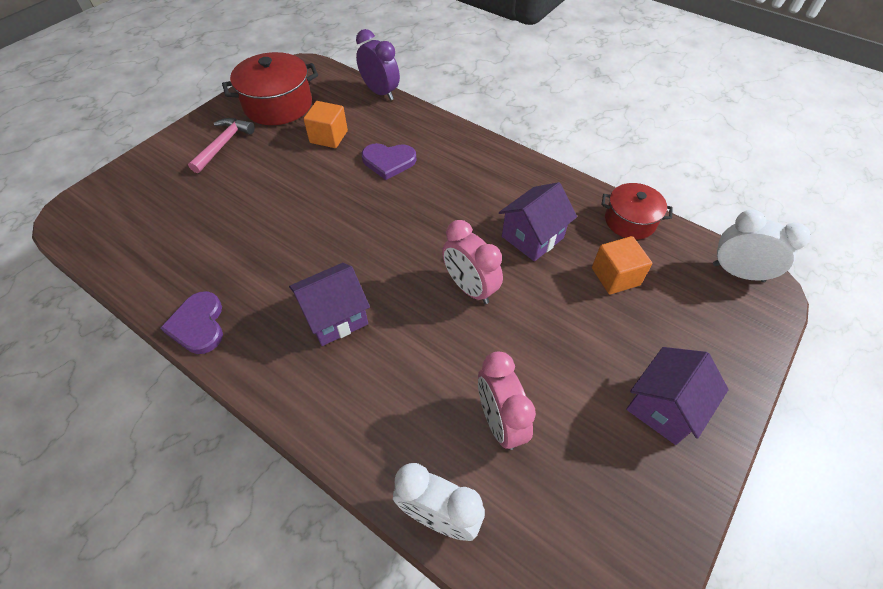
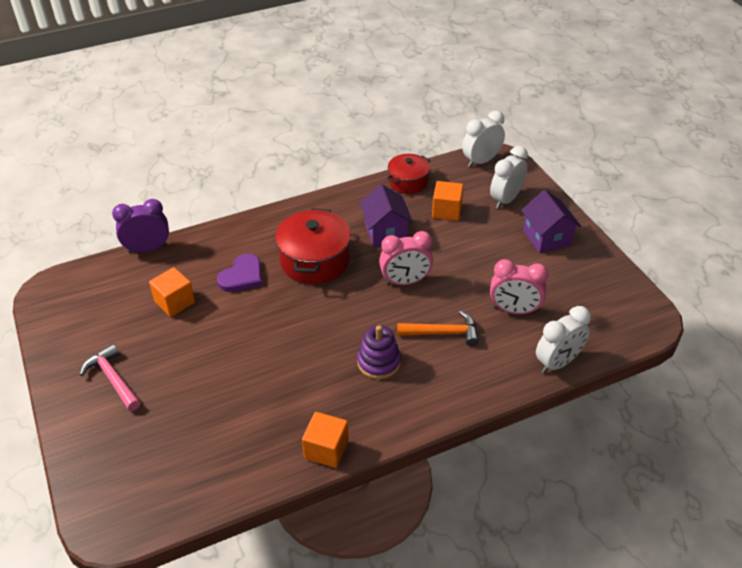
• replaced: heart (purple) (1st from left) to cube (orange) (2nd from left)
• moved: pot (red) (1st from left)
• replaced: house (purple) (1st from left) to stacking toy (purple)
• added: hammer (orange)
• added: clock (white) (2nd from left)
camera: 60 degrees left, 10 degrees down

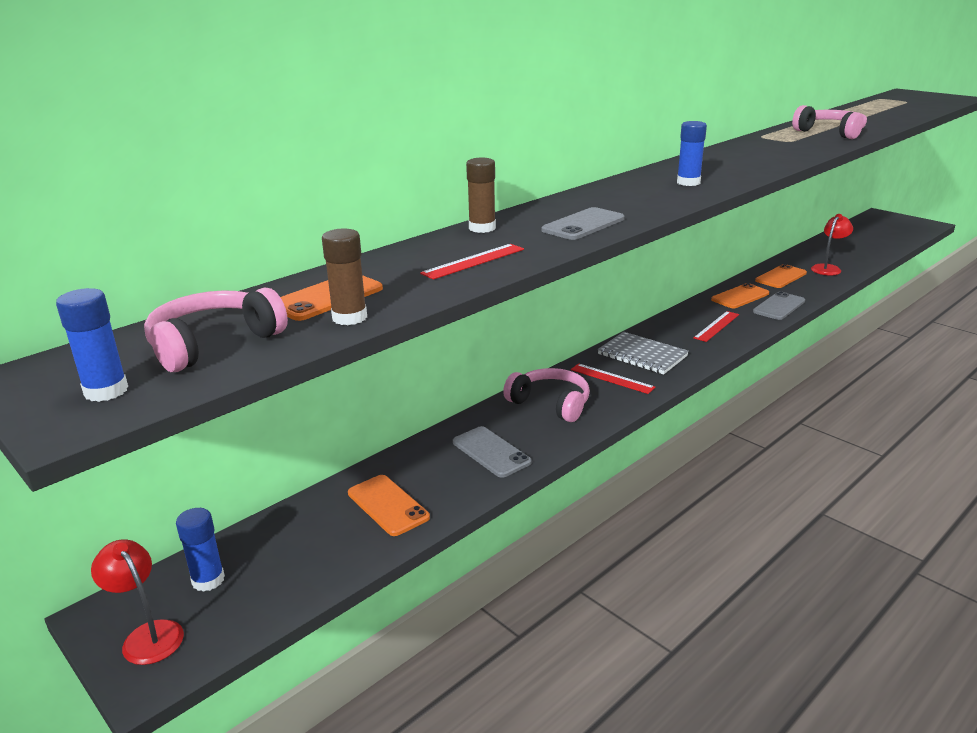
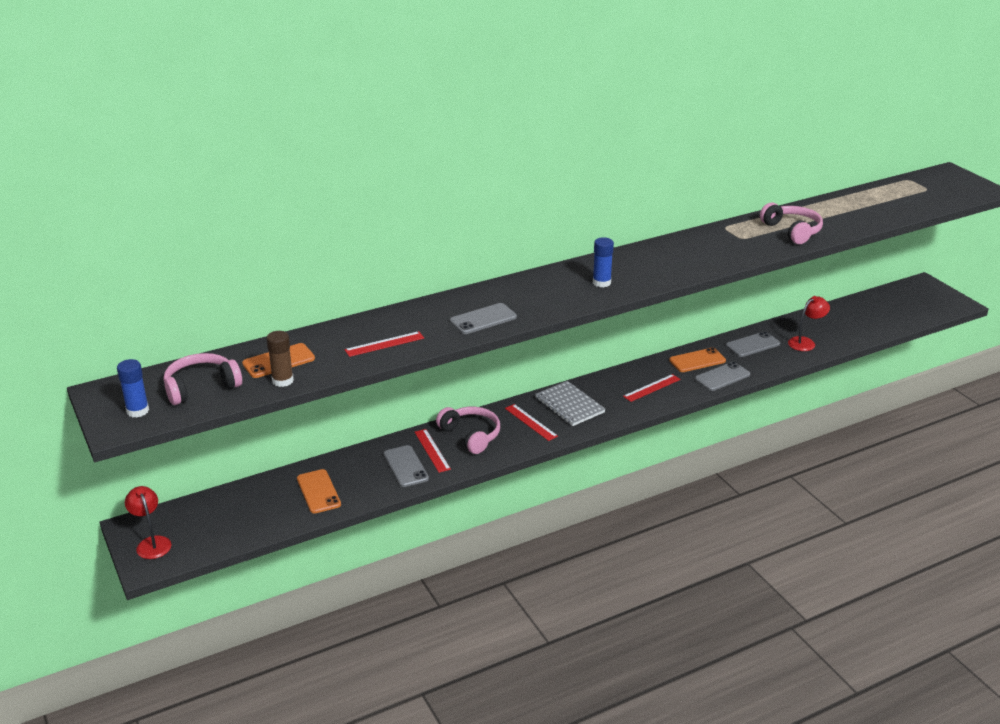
• removed: glue stick (blue) (2nd from left)
• removed: glue stick (brown) (2nd from left)
• recoloured: phone (orange) (4th from left) to phone (grey) (4th from left)
• added: ruler (red) (2nd from left)
camera: 15 degrees right, 5 degrees up

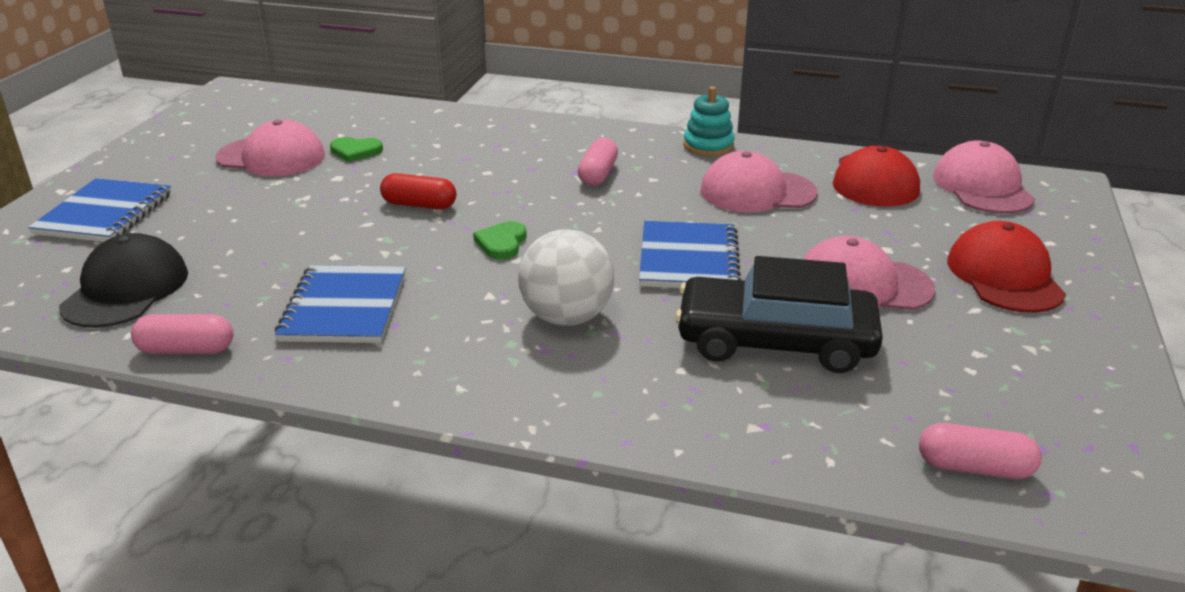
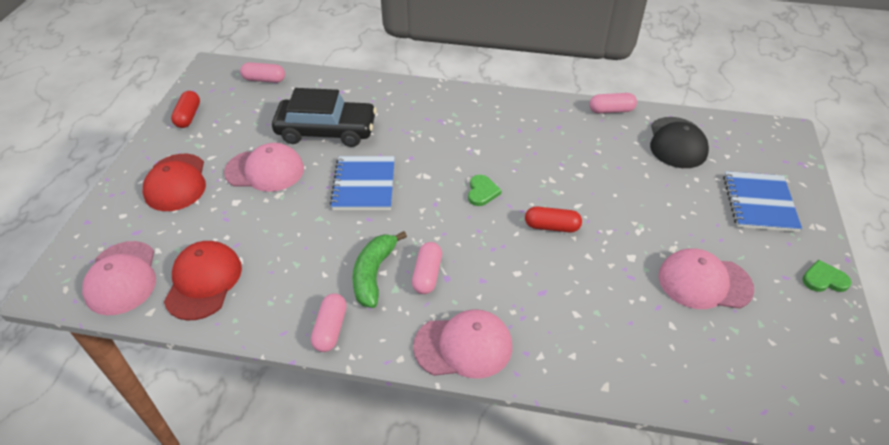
• removed: notebook (blue) (2nd from left)
• moved: heart (green) (1st from left in the first image) to heart (green) (2nd from left)
• removed: ball (white)
• replaced: stacking toy (turquoise) to capsule (pink) (2nd from left)
• moved: cap (pink) (2nd from left in the first image) to cap (pink) (3rd from left)
• added: capsule (red) (1st from left)
• added: banana (green)
camera: 175 degrees right, 15 degrees up

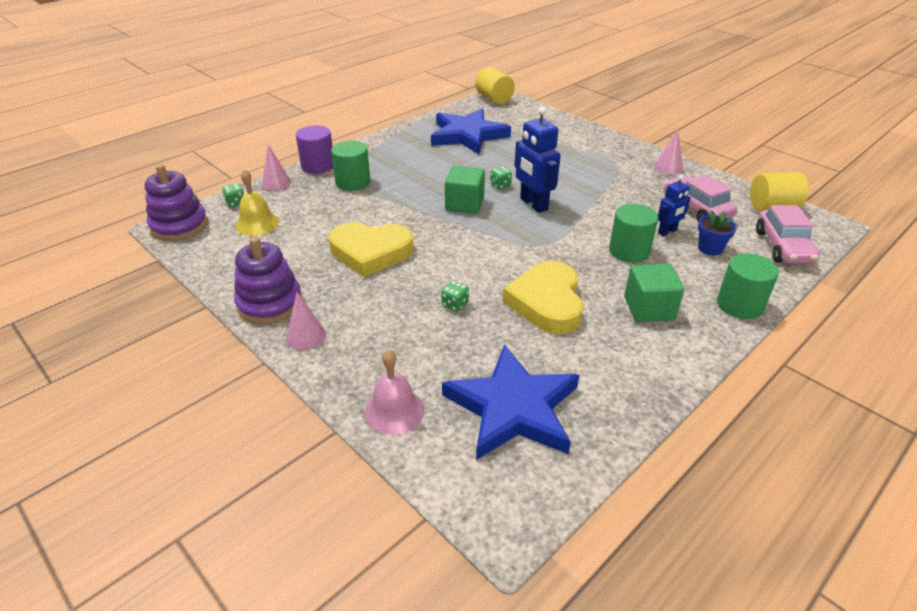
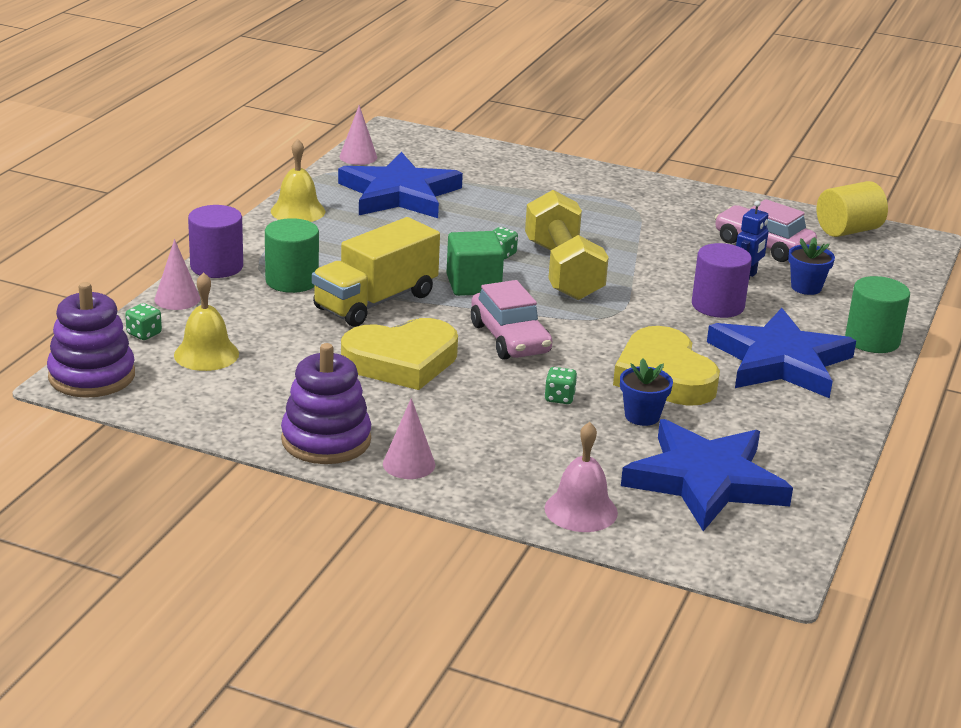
• removed: cylinder (yellow) (1st from left)
• replaced: robot (blue) (1st from left) to dumbbell (yellow)
• recoloured: cylinder (green) (2nd from left) to cylinder (purple) (2nd from left)
• replaced: cube (green) (2nd from left) to star (blue) (3rd from left)
• moved: cone (pink) (3rd from left in the first image) to cone (pink) (2nd from left)
• moved: car (pink) (2nd from left in the first image) to car (pink) (1st from left)
• added: bell (yellow) (2nd from left)
• added: truck (yellow)
• added: flower pot (blue) (1st from left)
camera: 25 degrees left, 10 degrees down

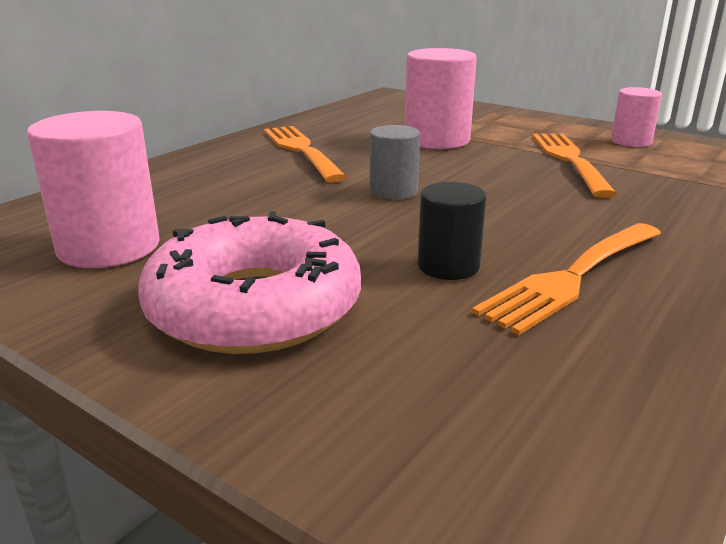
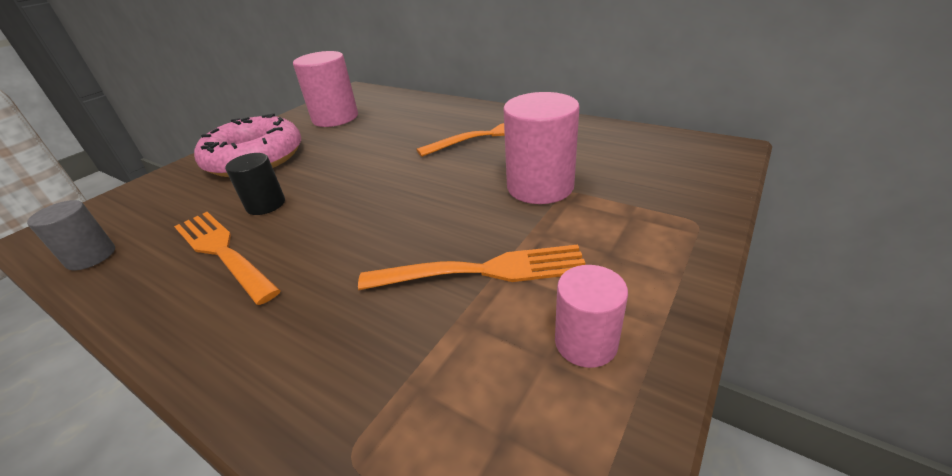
• moved: cylinder (grey)
camera: 90 degrees right, 10 degrees up

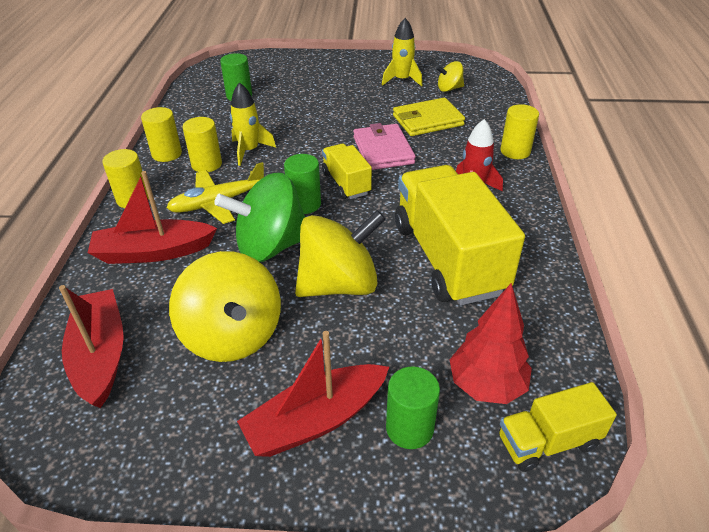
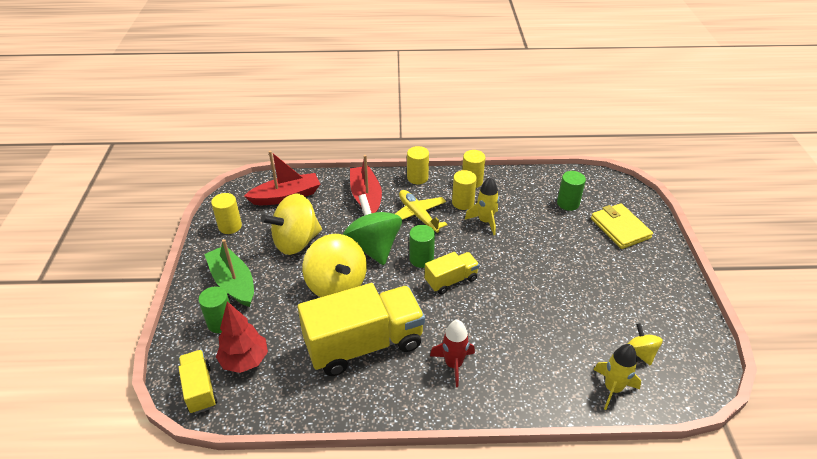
• recoloured: boat (red) (3rd from left) to boat (green)
• removed: wallet (pink)
• moved: rocket (yellow) (2nd from left)
• moved: wallet (yellow)
• moved: cylinder (yellow) (4th from left in the first image) to cylinder (yellow) (1st from left)
camera: 85 degrees right, 0 degrees up

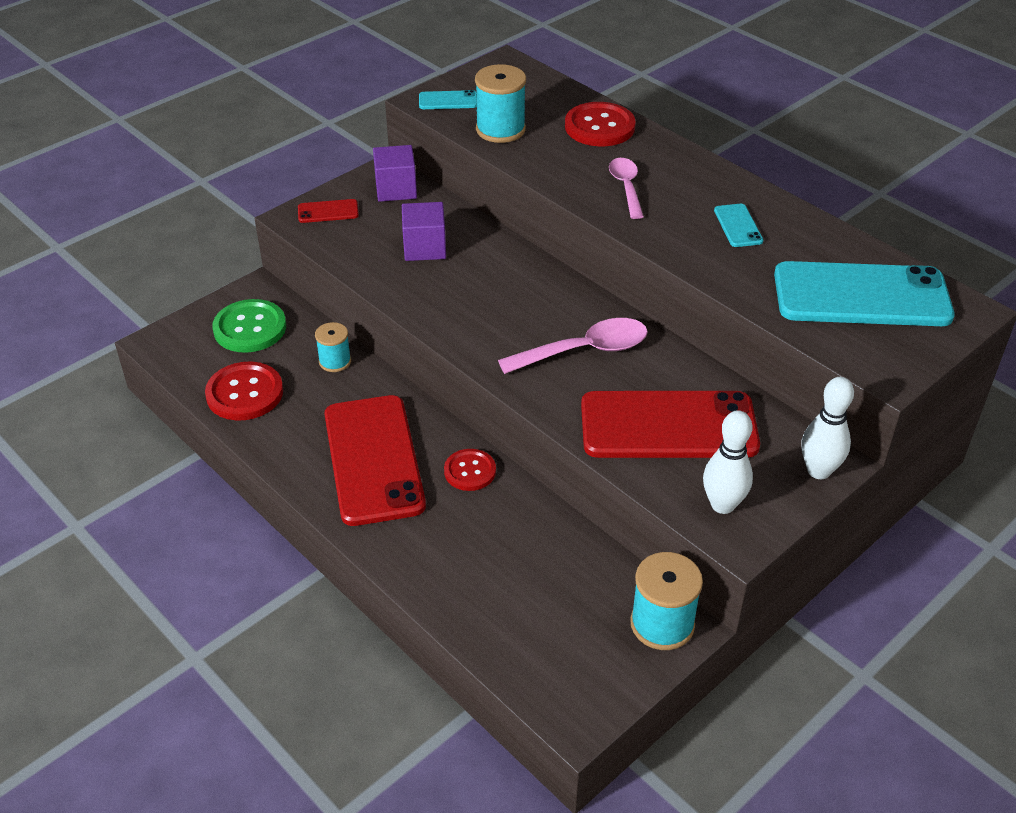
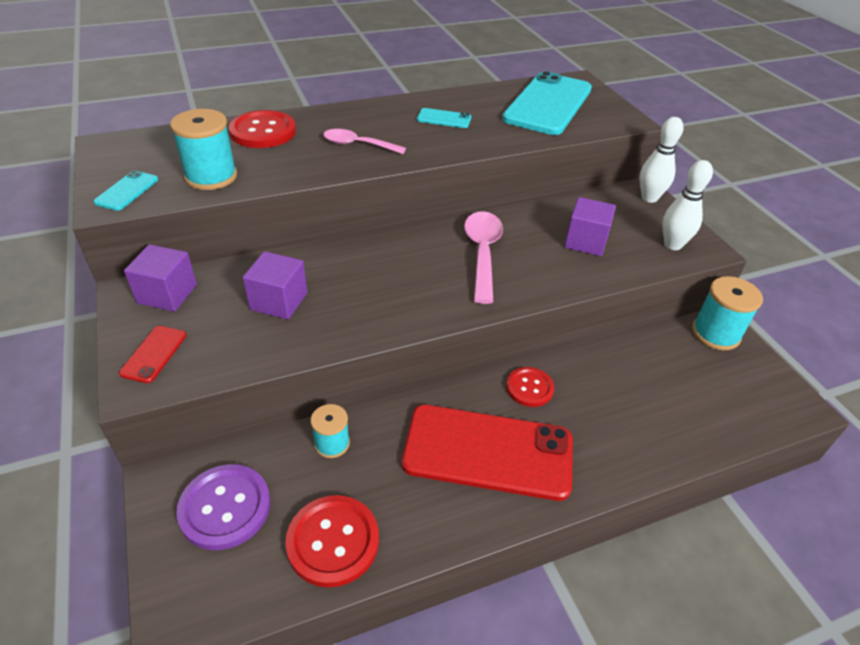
• recoloured: button (green) to button (purple)
• replaced: phone (red) (3rd from left) to cube (purple) (3rd from left)
camera: 70 degrees left, 0 degrees up

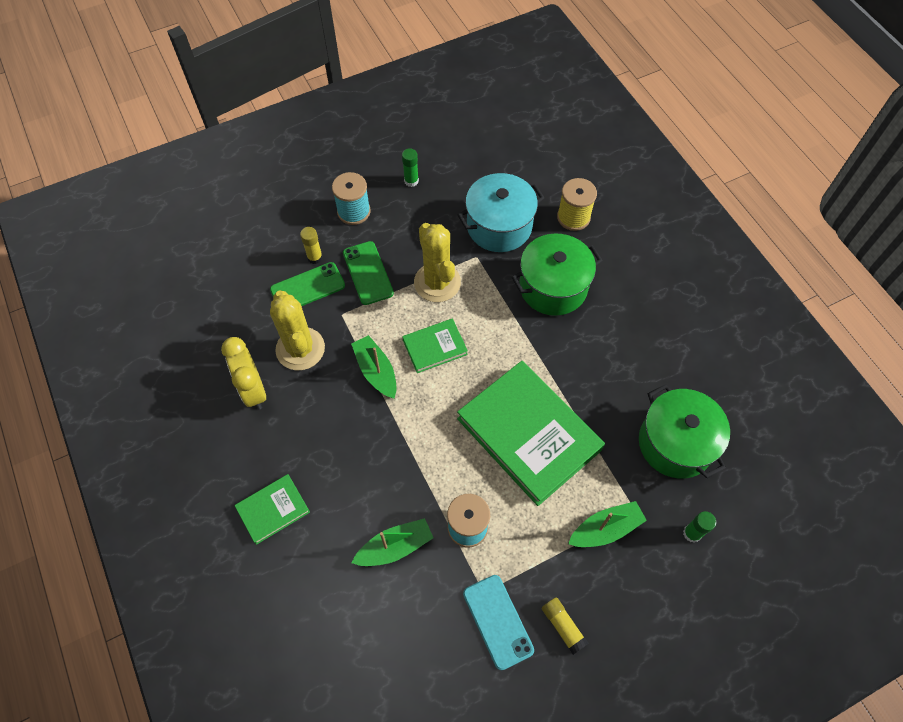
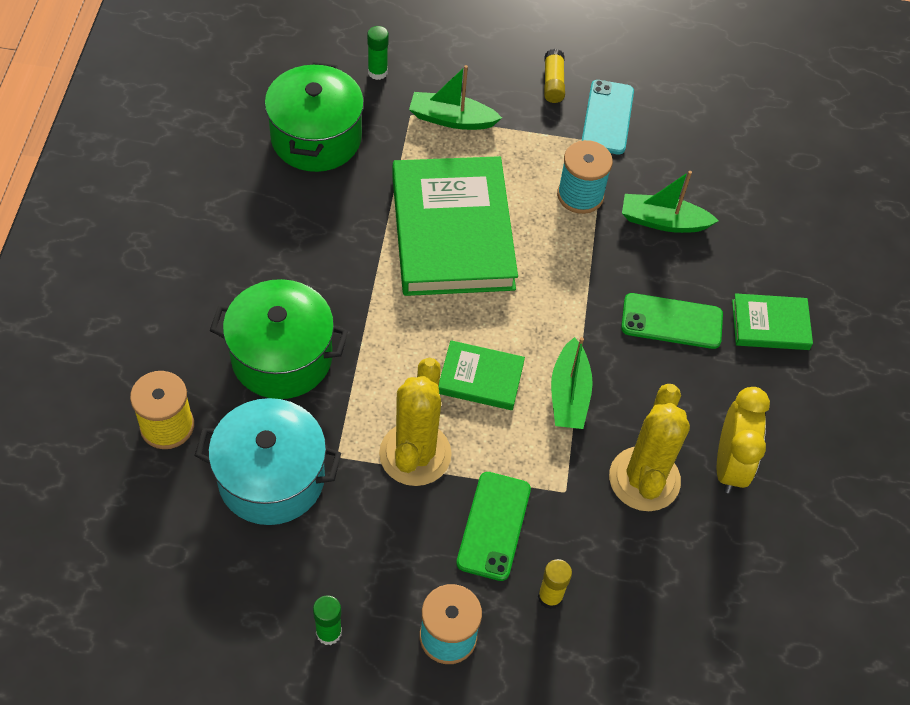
• moved: phone (green) (1st from left in the first image) to phone (green) (2nd from left)
camera: 150 degrees left, 5 degrees down

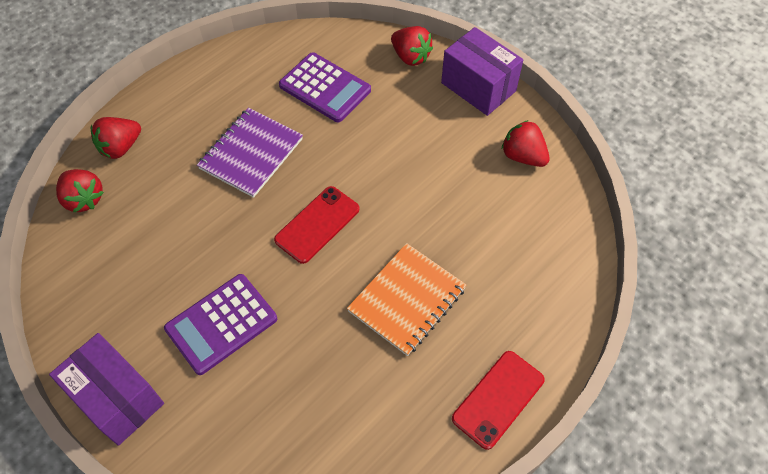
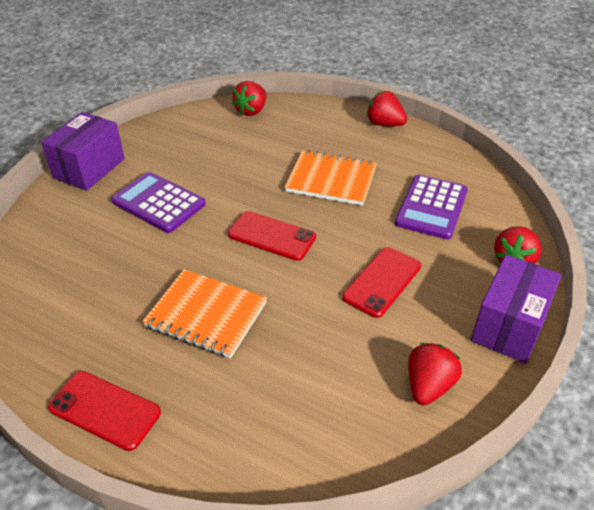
• moved: strawberry (red) (2nd from left)
• recoloured: notebook (purple) to notebook (orange) (2nd from left)
• added: phone (red) (3rd from left)
camera: 75 degrees right, 15 degrees down

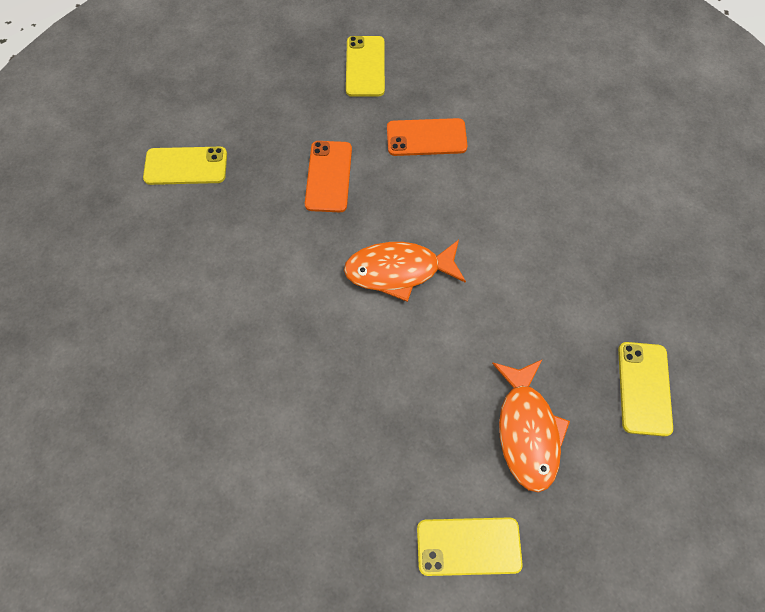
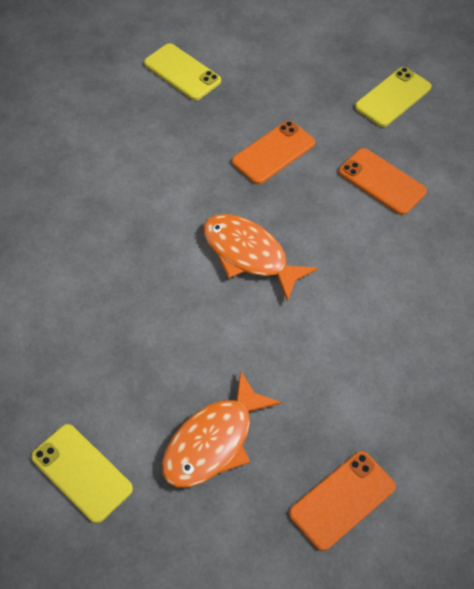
• recoloured: phone (yellow) (4th from left) to phone (orange) (2nd from left)
camera: 45 degrees right, 10 degrees down

